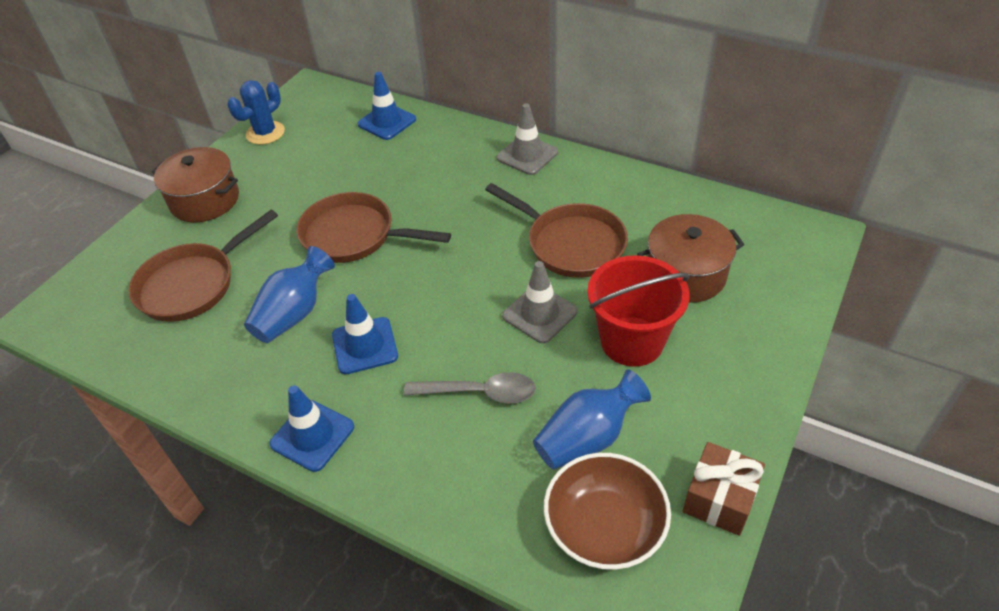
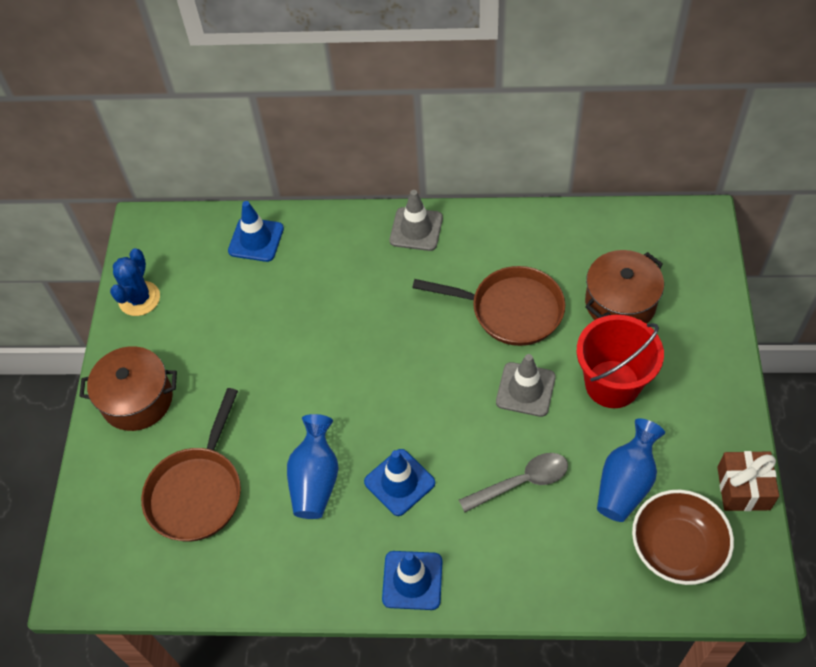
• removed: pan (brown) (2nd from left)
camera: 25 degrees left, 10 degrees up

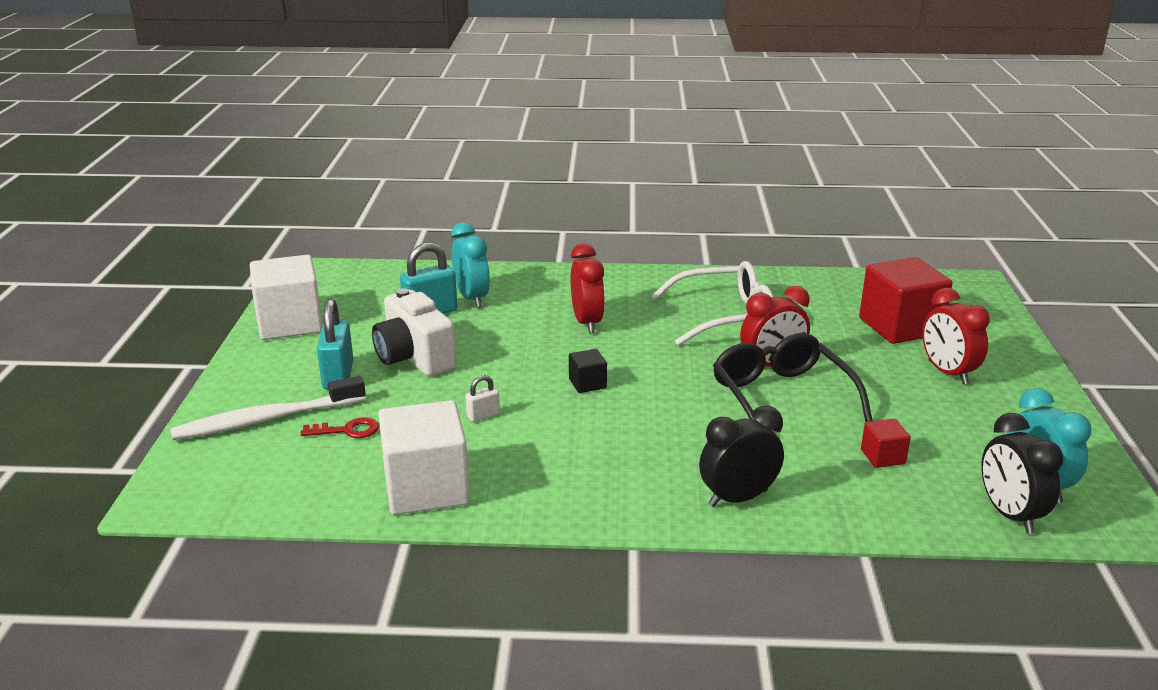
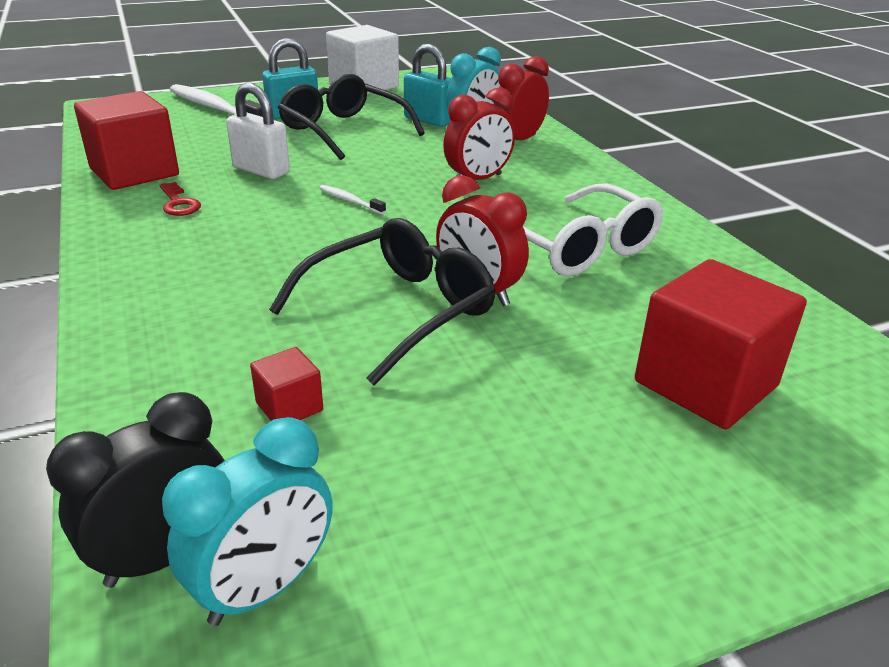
• moved: key (red)
• replaced: camera (white) to glasses (black) (1st from left)
• recoloured: cube (white) (2nd from left) to cube (red) (1st from left)
• resized: padlock (white) x1.92
• replaced: cube (black) to toothbrush (white) (2nd from left)
• removed: clock (black) (1st from left)
• moved: clock (red) (3rd from left)
camera: 65 degrees right, 5 degrees up

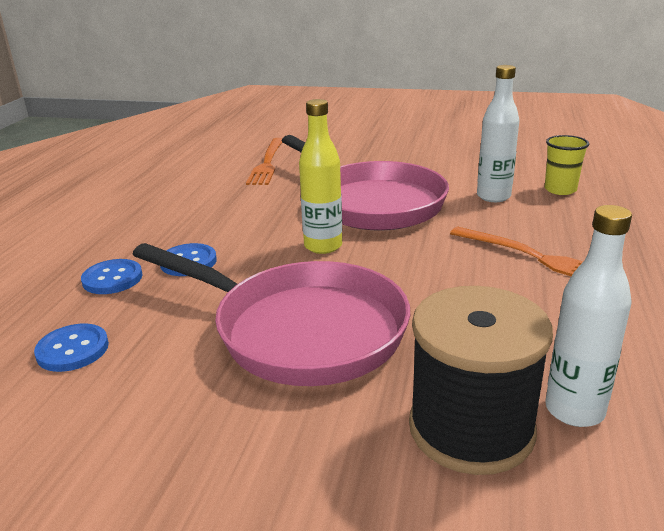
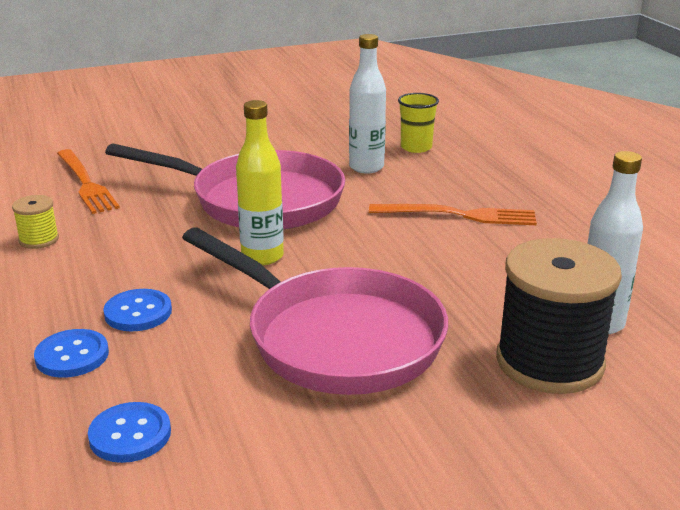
• turned: pan (pink) (1st from left in the first image) 45 degrees clockwise
• added: spool (yellow)
camera: 35 degrees left, 0 degrees up

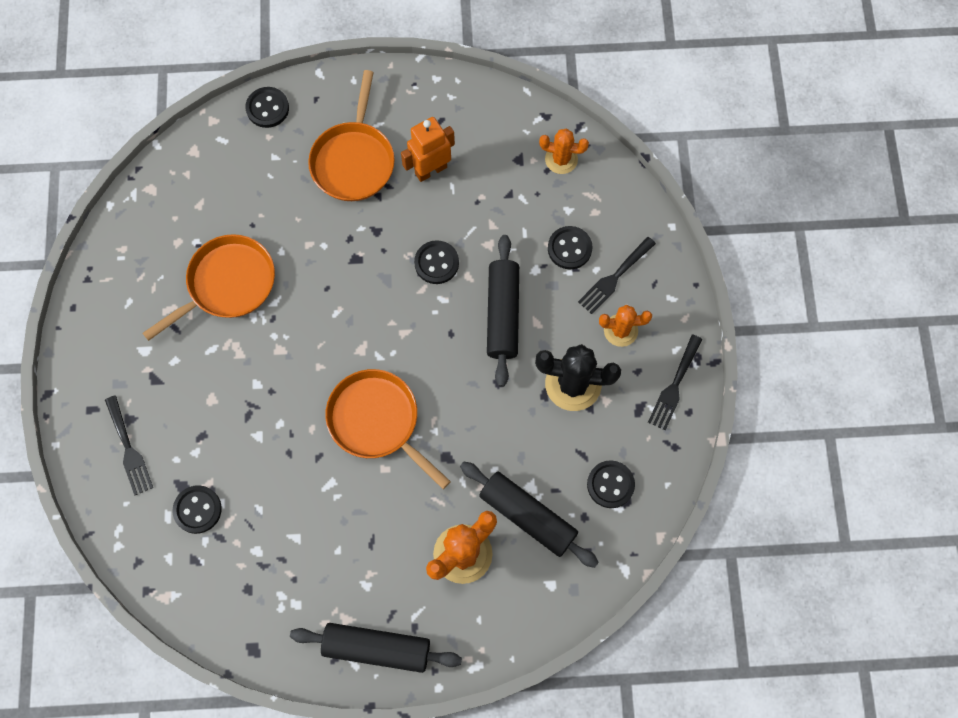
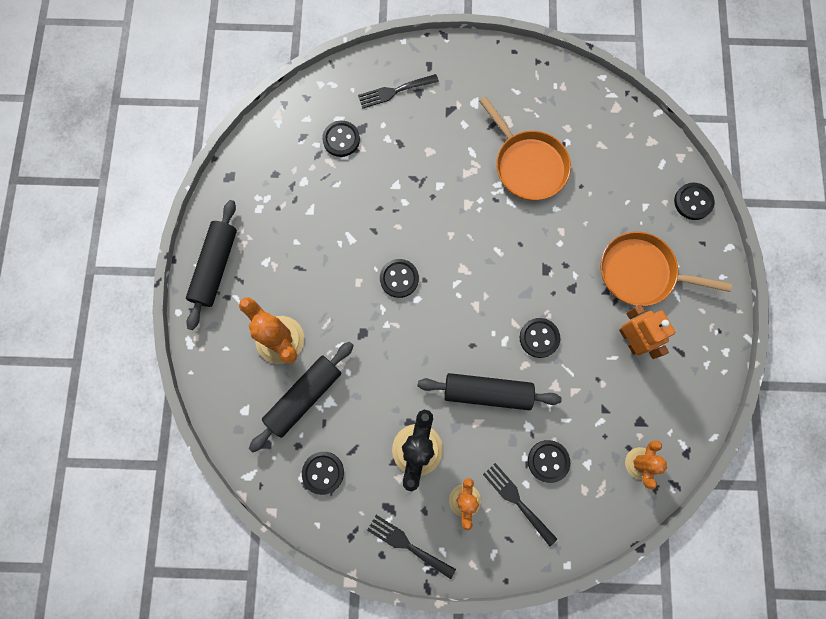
• replaced: pan (orange) (3rd from left) to button (black) (3rd from left)
camera: 95 degrees right, 5 degrees up

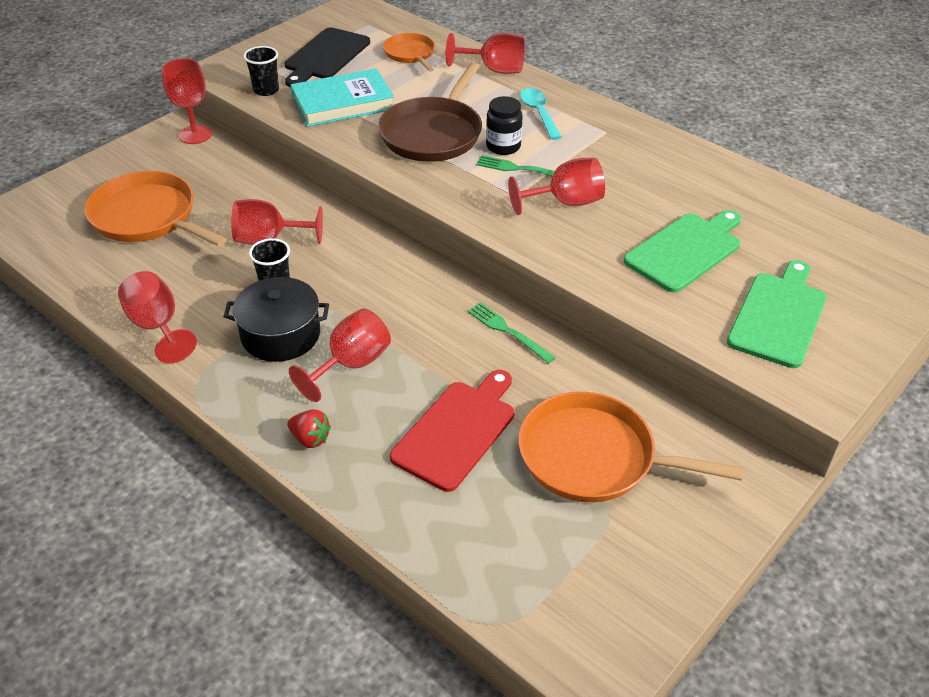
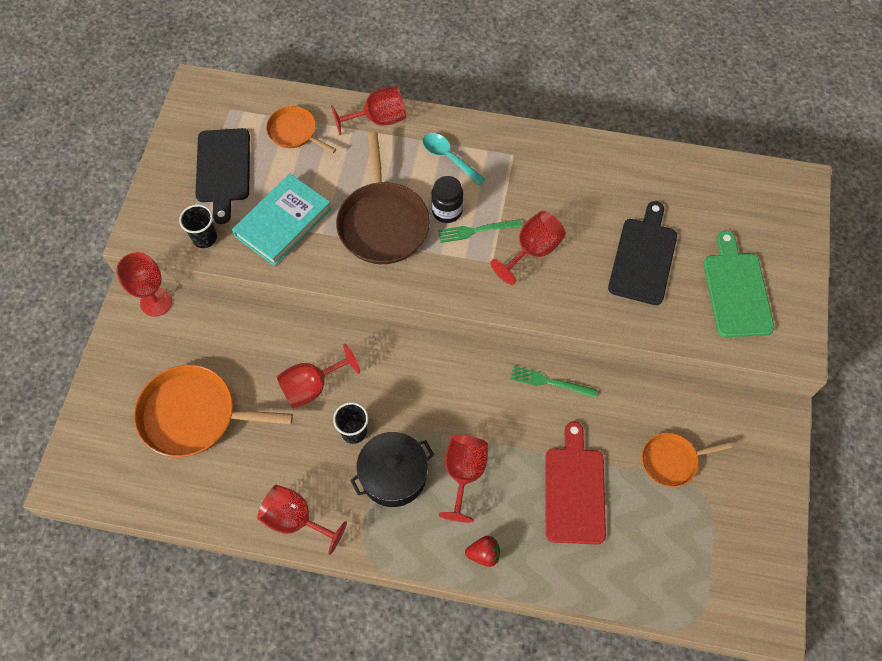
• resized: pan (orange) (3rd from left) x0.56
• recoloured: cutting board (green) (1st from left) to cutting board (black) (2nd from left)
camera: 30 degrees left, 20 degrees up

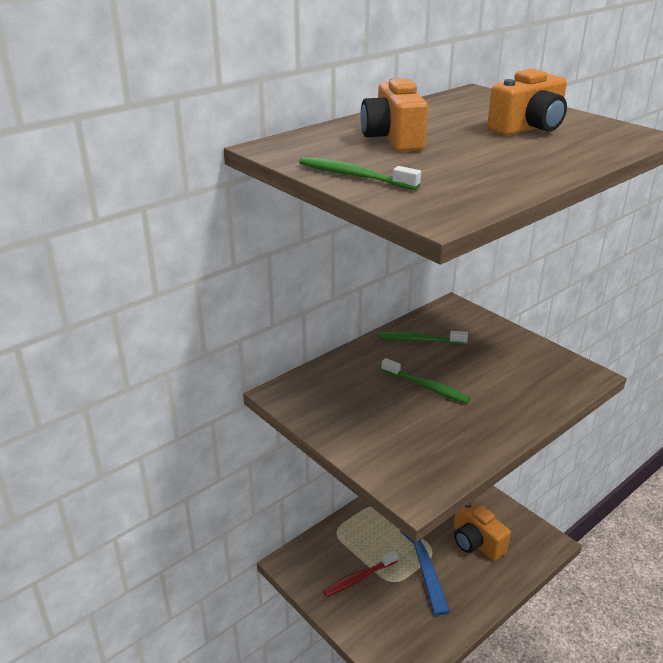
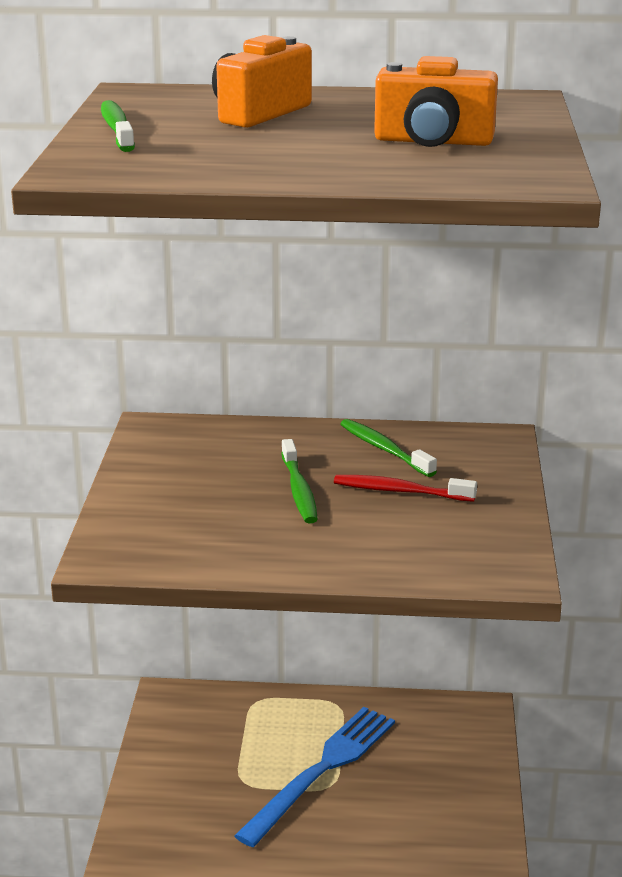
• moved: toothbrush (red)
• removed: camera (orange) (2nd from left)
camera: 45 degrees right, 5 degrees down

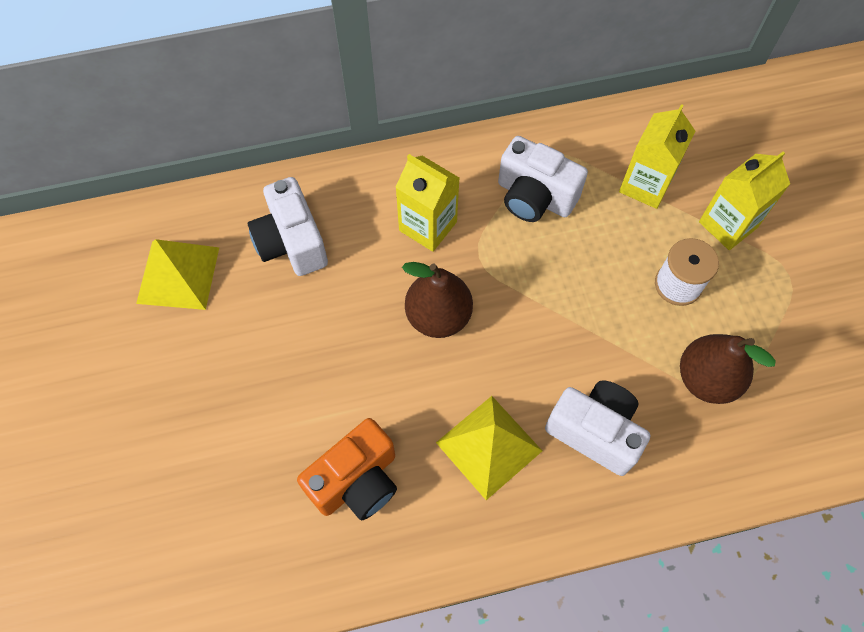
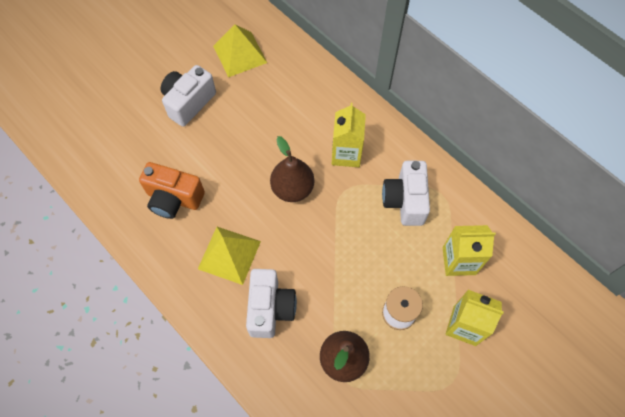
• moved: camera (white) (1st from left)
camera: 60 degrees right, 0 degrees up

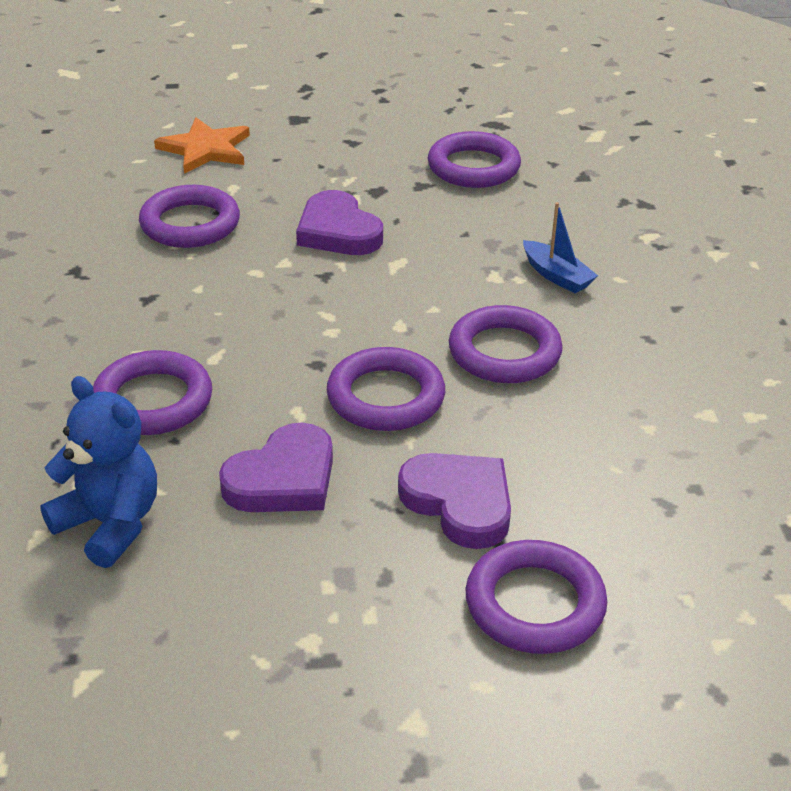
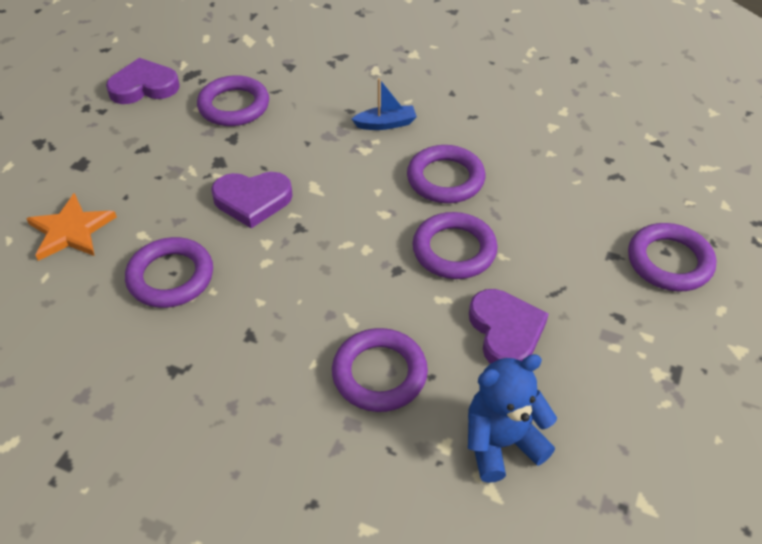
• moved: heart (purple) (3rd from left in the first image) to heart (purple) (1st from left)
camera: 60 degrees left, 10 degrees up

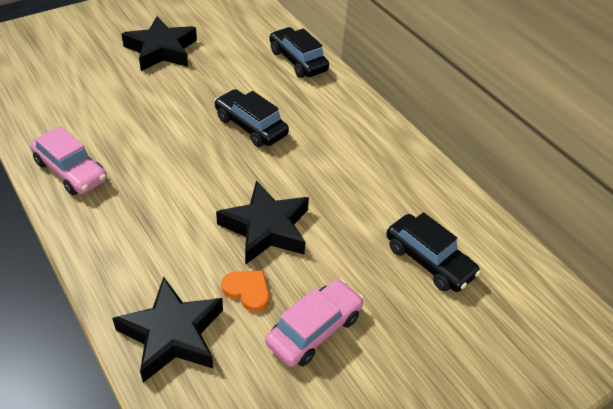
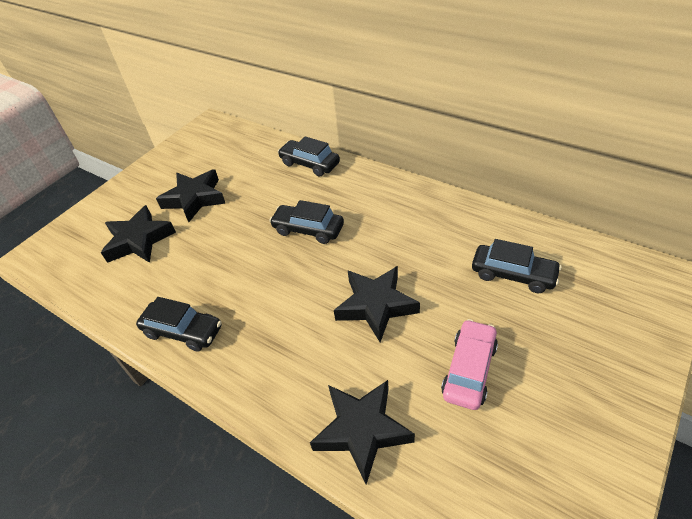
• recoloured: car (pink) (1st from left) to car (black) (1st from left)
• removed: heart (orange)
• added: star (black) (1st from left)
camera: 15 degrees left, 0 degrees up

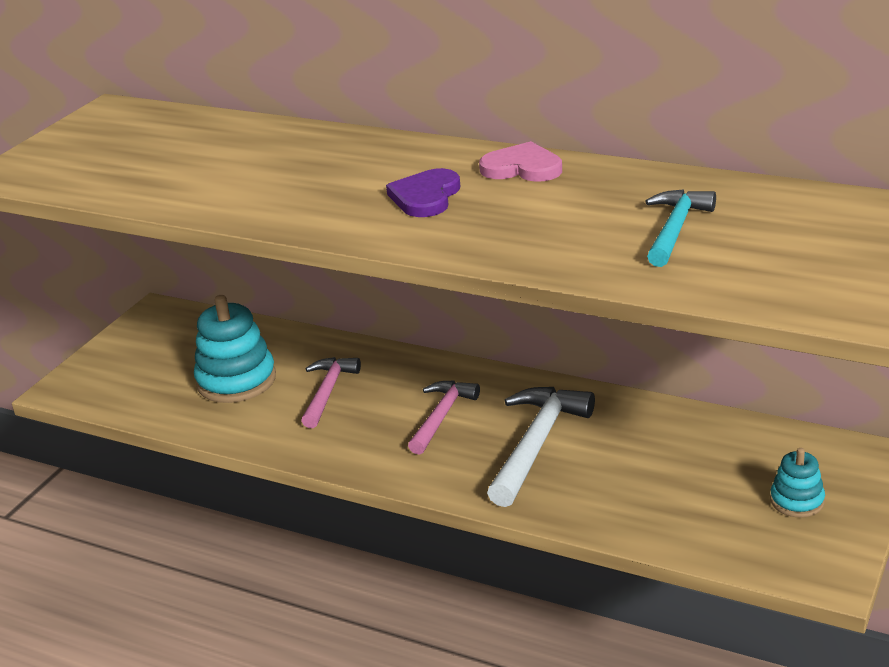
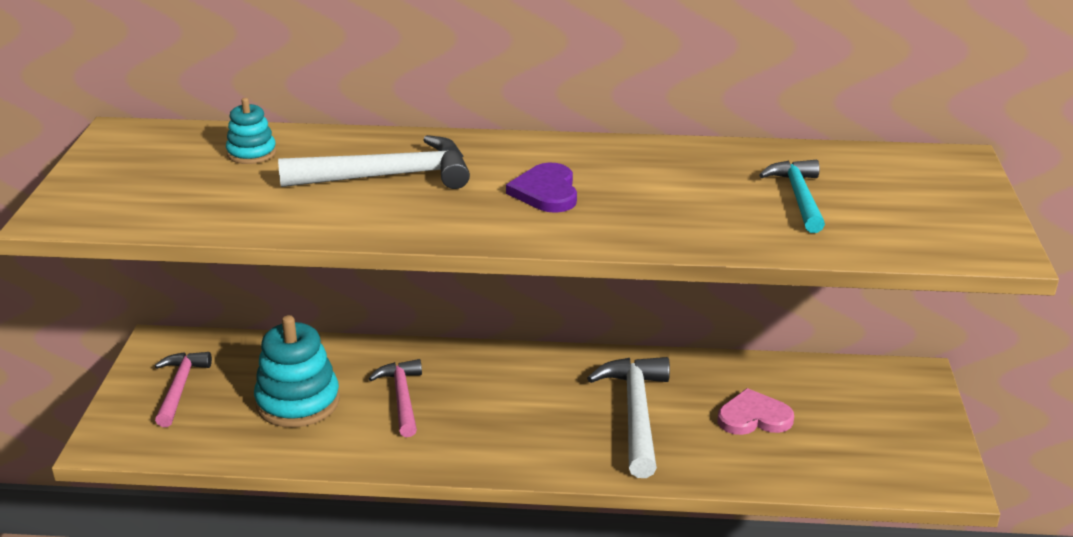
• moved: hammer (pink) (2nd from left in the first image) to hammer (pink) (1st from left)
• moved: heart (pink)
• moved: stacking toy (turquoise) (2nd from left in the first image) to stacking toy (turquoise) (1st from left)
• added: hammer (white) (1st from left)
camera: 25 degrees left, 0 degrees up

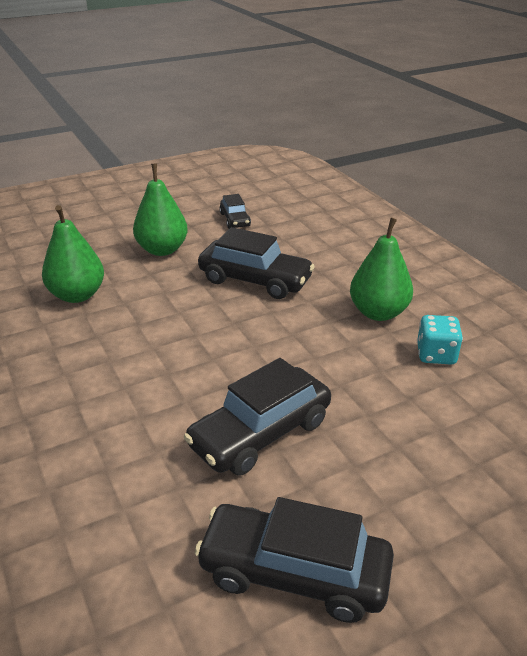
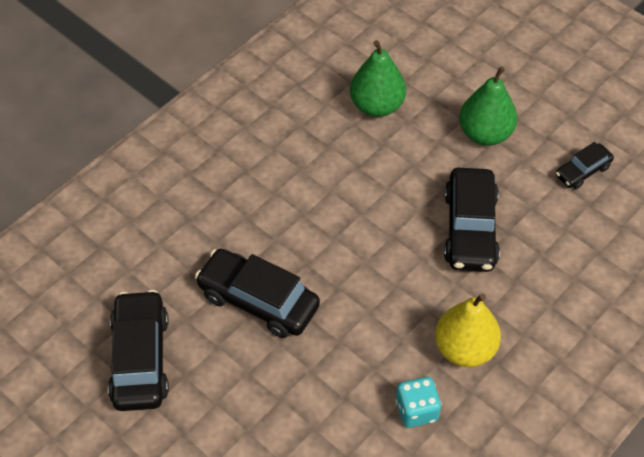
• recoloured: pear (green) (3rd from left) to pear (yellow)
camera: 70 degrees right, 20 degrees up

